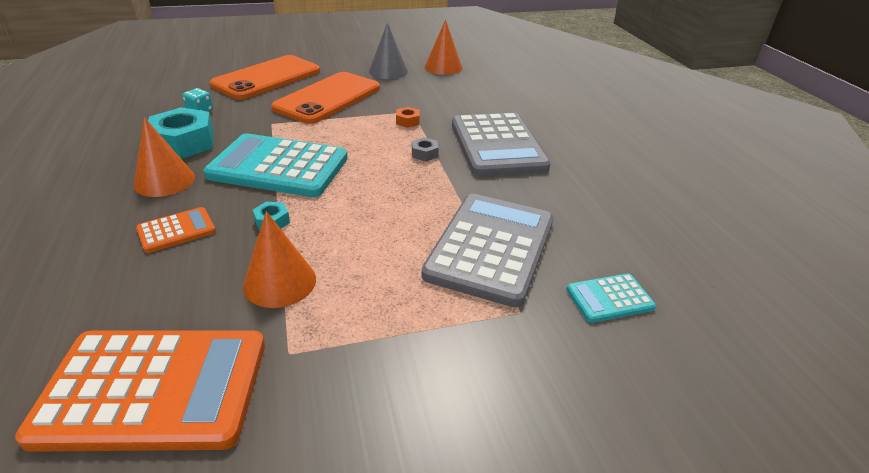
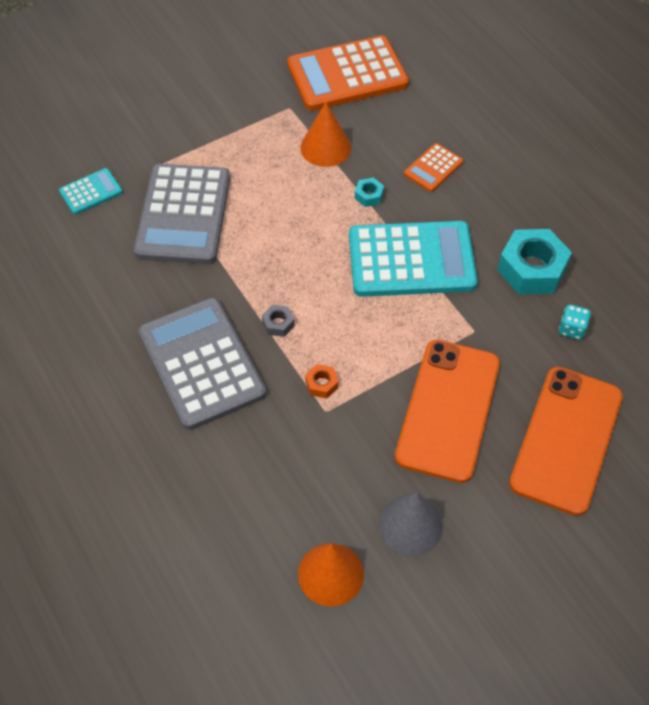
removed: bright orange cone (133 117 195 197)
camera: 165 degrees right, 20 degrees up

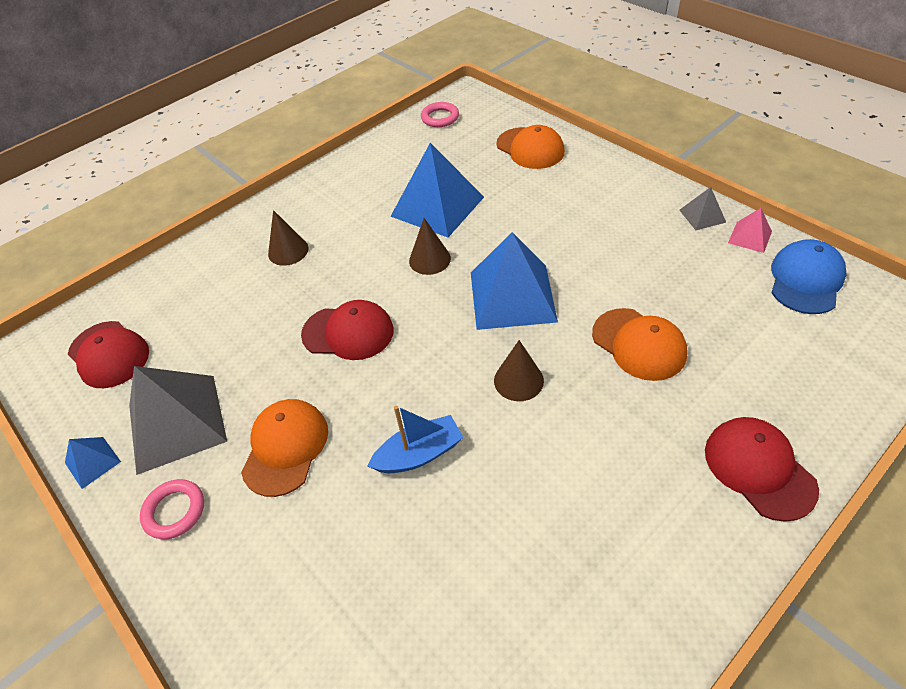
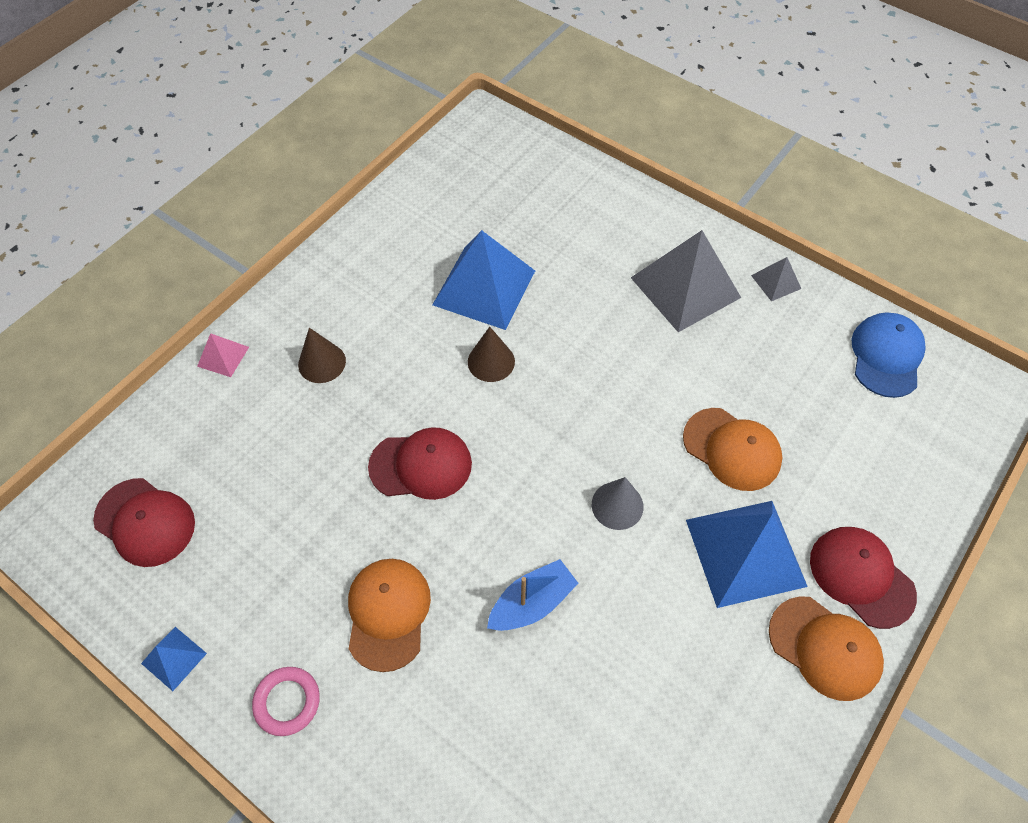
removed: rosy ring (421 102 459 127)
moved: grey solid pyramid (129 366 227 475) to (631 230 741 332); royal blue solid pyramid (471 232 558 330) to (686 501 808 608); bright orange baseball cap (496 125 565 169) to (769 596 884 701); rosy solid pyramid (728 208 772 253) to (197 333 249 377)
recoloured: russet cone (494 340 544 401) to grey cone (592 477 644 530)
camera: 15 degrees left, 10 degrees up

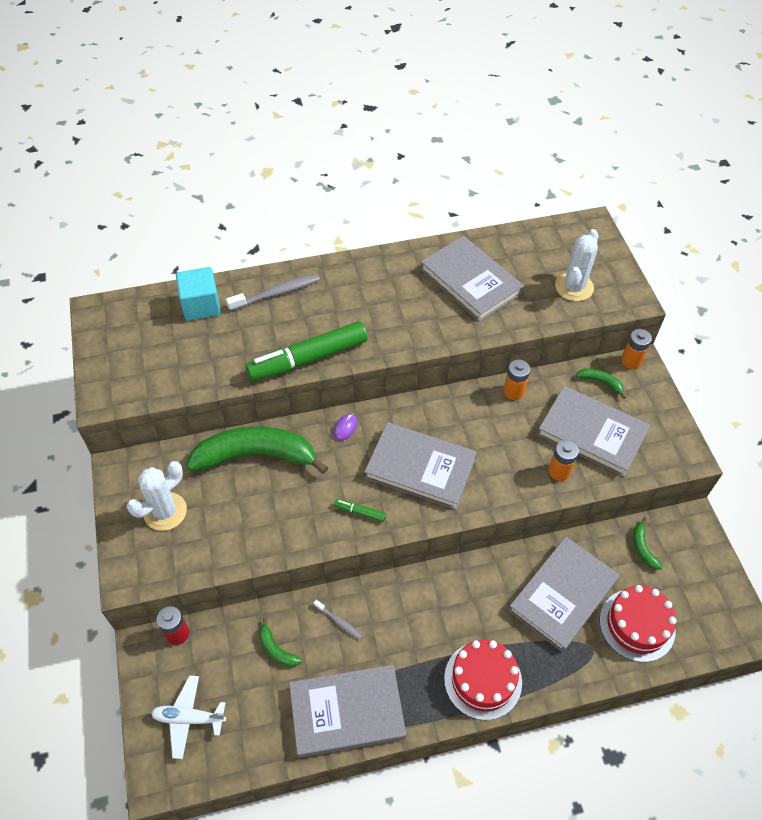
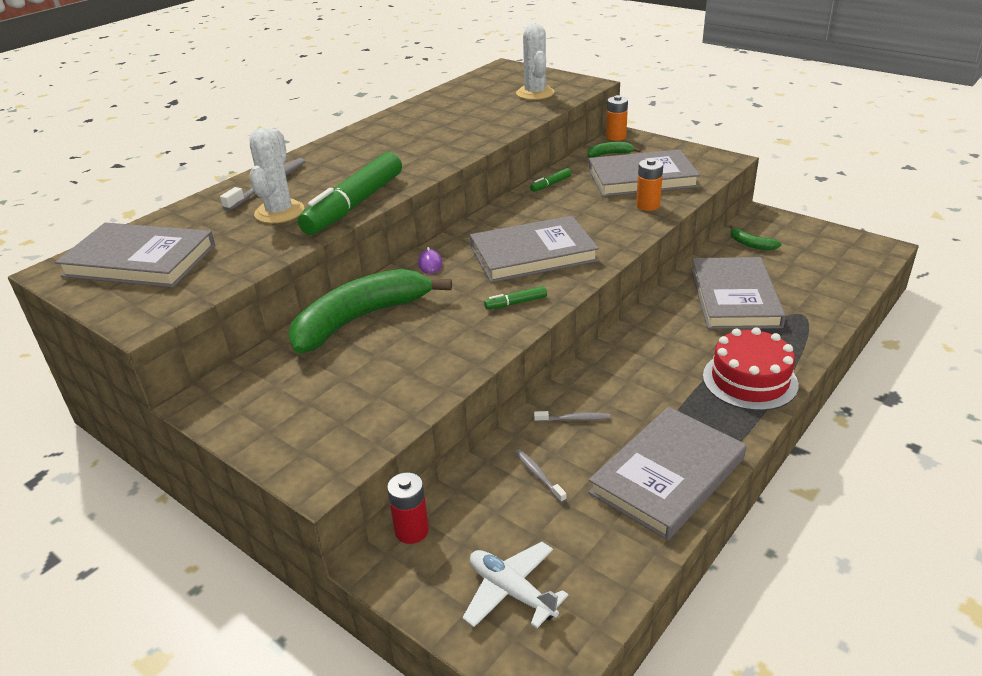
removed: turquoise block (176 267 221 321); red gateau (600 585 677 662)
moved: snow-white saguaro cactus (127 461 187 531) to (249 128 304 223); grey hardcover (420 236 524 322) to (55 223 215 288)
replaced: emerald banana fruit (259 618 302 667) to grey toothbrush (515 449 567 503); bright orange AA battery (504 359 530 400) to emerald marker pen (530 168 571 192)
turned: snow-white toy plane (151 675 226 759) = (462 542 569 628) 75 degrees clockwise
camera: 35 degrees left, 20 degrees down

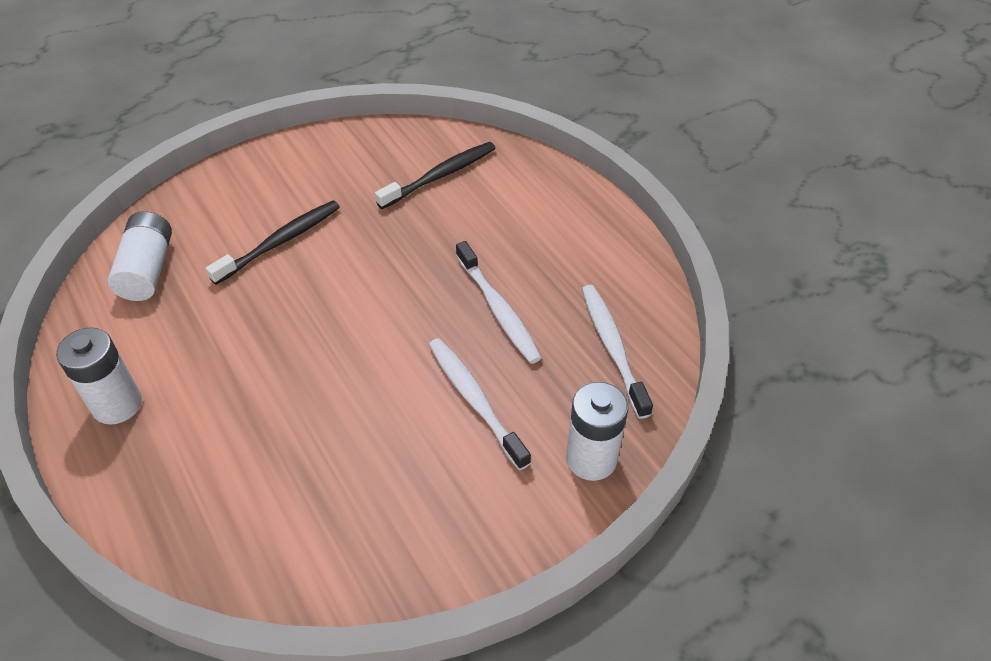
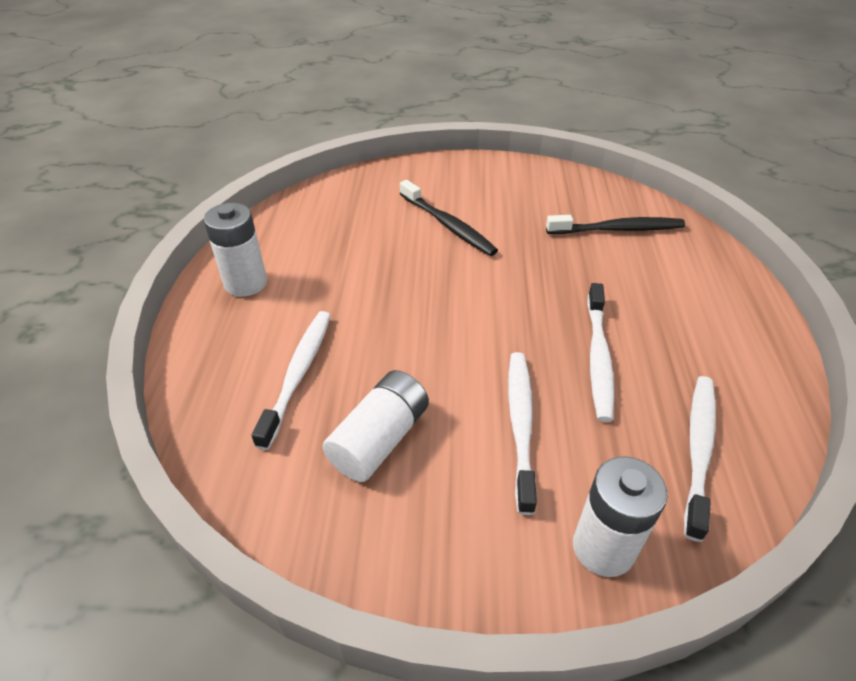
added: snow-white toothbrush (251 311 331 450)
moved: snow-white AA battery (108 211 172 301) to (322 370 429 482)
turned: ebony toothbrush (206 200 340 285) = (400 180 498 256) 60 degrees clockwise
camera: 35 degrees right, 5 degrees down

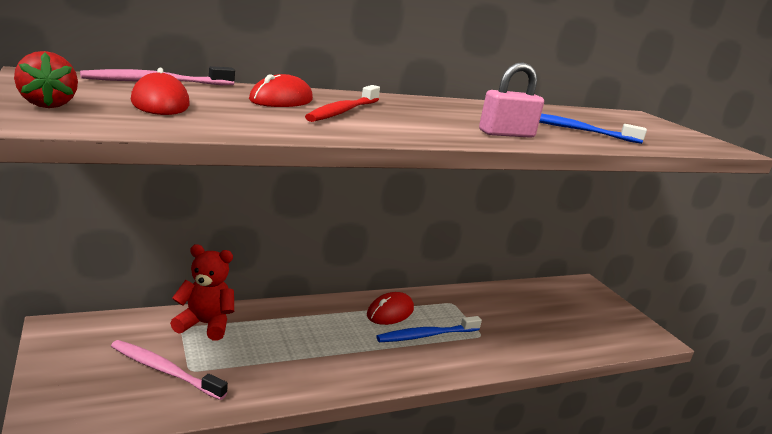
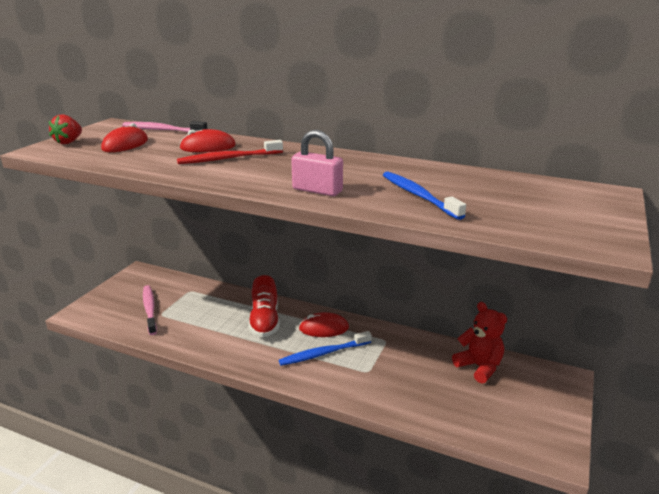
added: red sneaker (248 275 280 337)
moved: red teddy bear (170 244 234 341) to (452 302 507 384)
turned: royal blue toothbrush (376 316 482 342) = (279 331 372 366) 45 degrees counterclockwise
camera: 50 degrees right, 5 degrees up

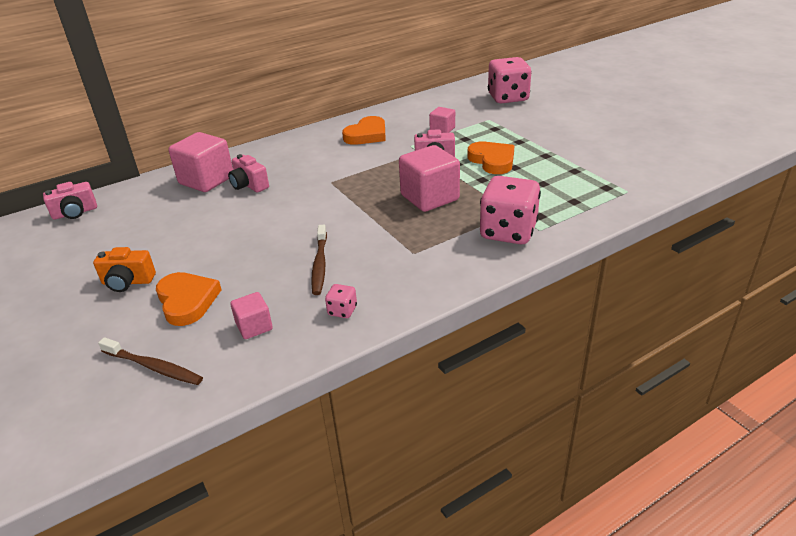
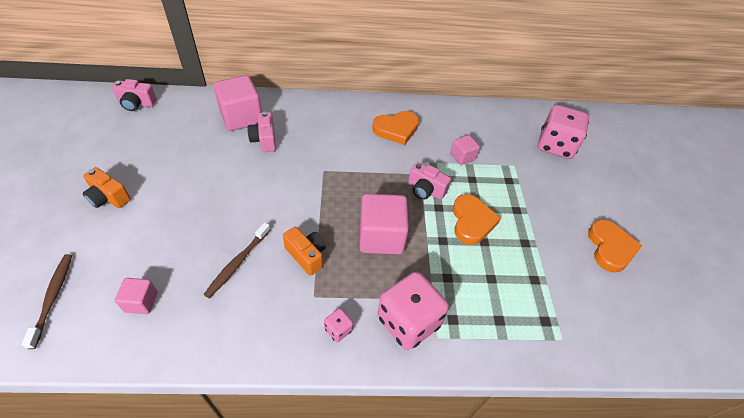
added: bright orange photo camera (283 227 326 276)
moved: bright orange heart (156 272 221 326) to (588 220 642 273); rosy die (325 284 357 318) to (324 308 353 342)
turned: russet toothbrush (98 337 203 385) = (21 254 72 349) 150 degrees counterclockwise
camera: 25 degrees right, 15 degrees up

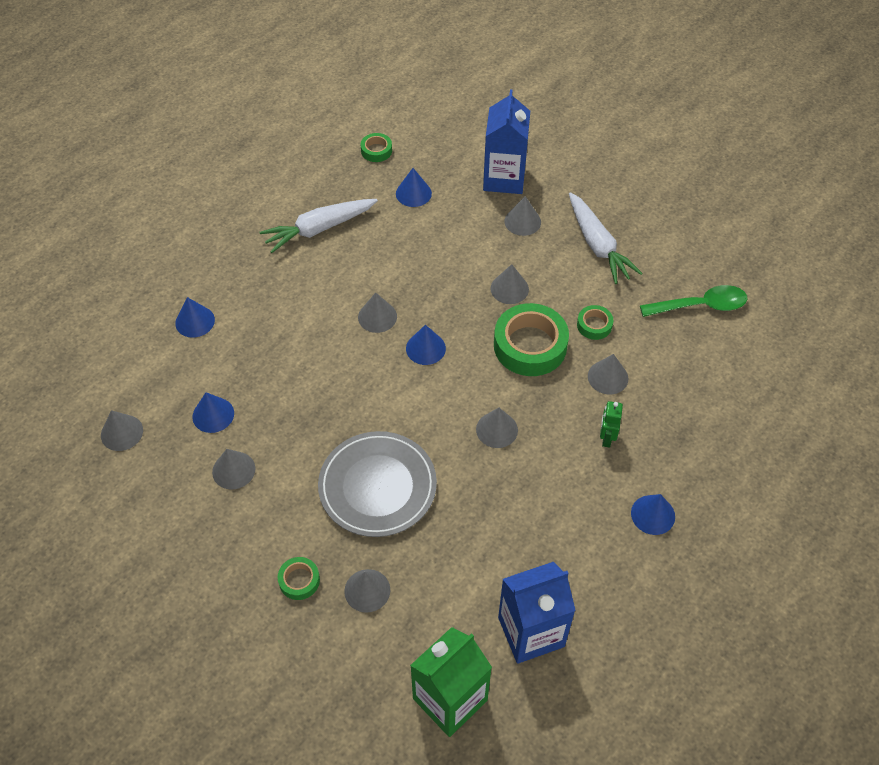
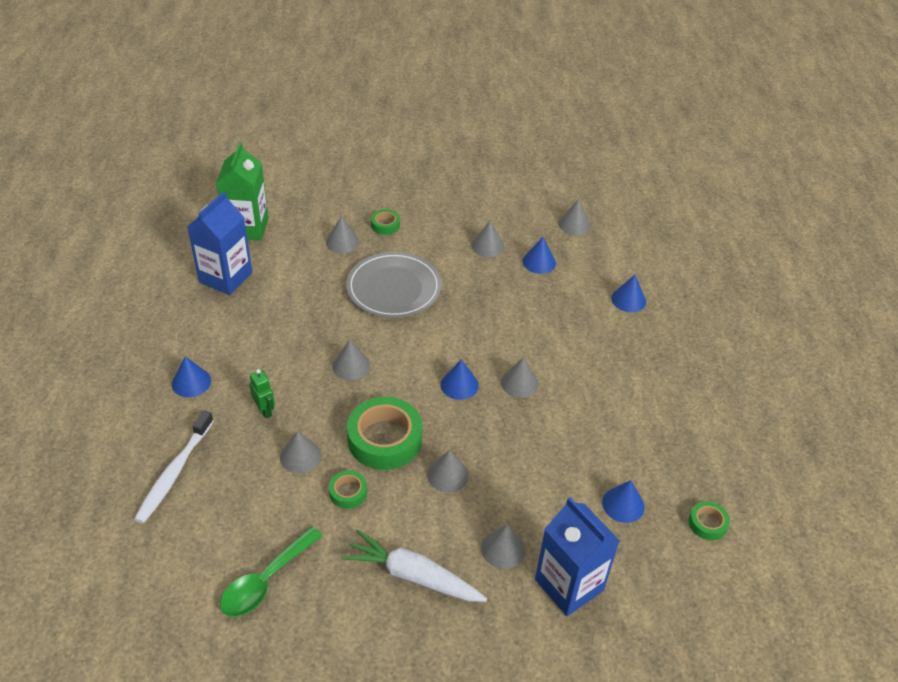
removed: snow-white carrot (259 199 378 253)
added: snow-white toothbrush (134 411 214 524)
camera: 135 degrees right, 10 degrees down

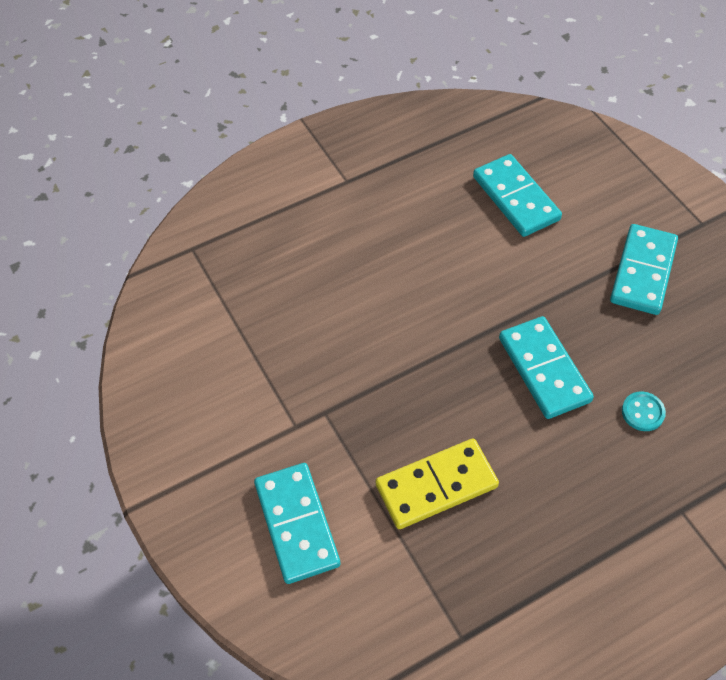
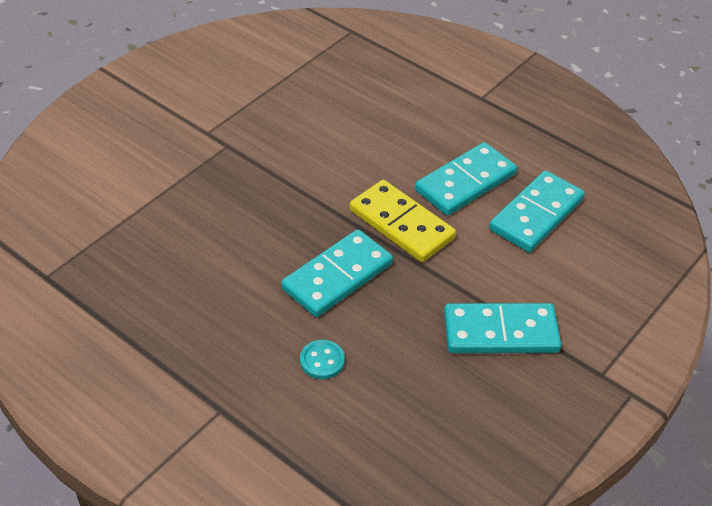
moved: turquoise domino piece (254 463 340 584) to (415 142 517 216); golden domino piece (376 438 499 529) to (349 180 456 262)
camera: 65 degrees right, 10 degrees down

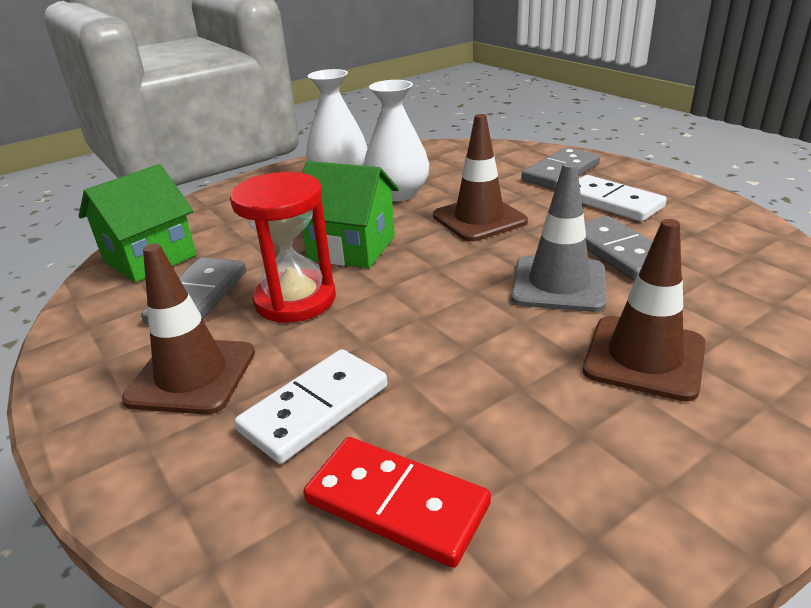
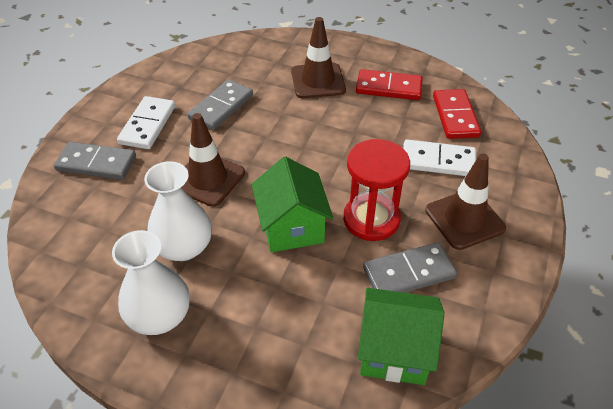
removed: grey safety cone (511 162 607 312)
added: red domino piece (356 69 423 100)
camera: 125 degrees left, 15 degrees up

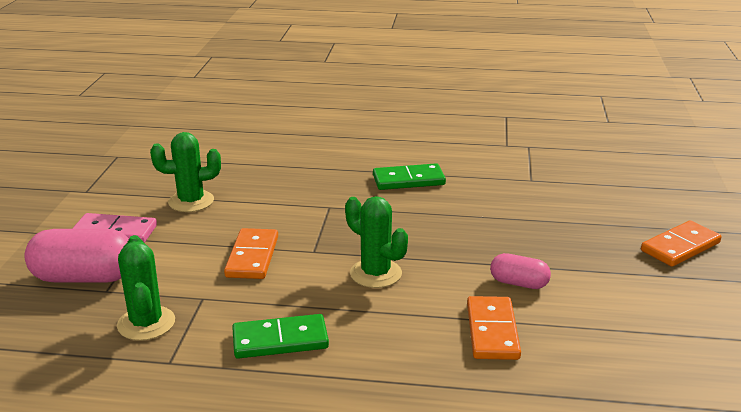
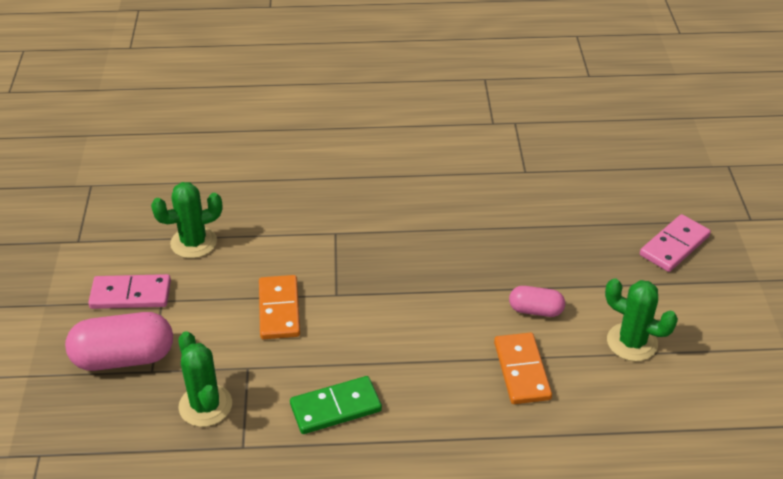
removed: emerald domino piece (373 163 446 190)
moved: emerald saguaro cactus (345 196 408 288) to (605 278 678 361)
recoloured: bright orange domino piece (641 220 721 267) to rosy domino piece (640 214 711 272)
camera: 10 degrees left, 15 degrees up

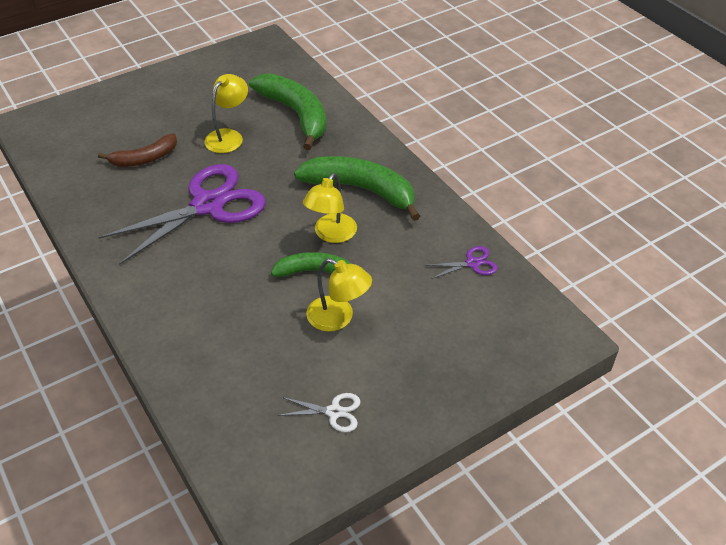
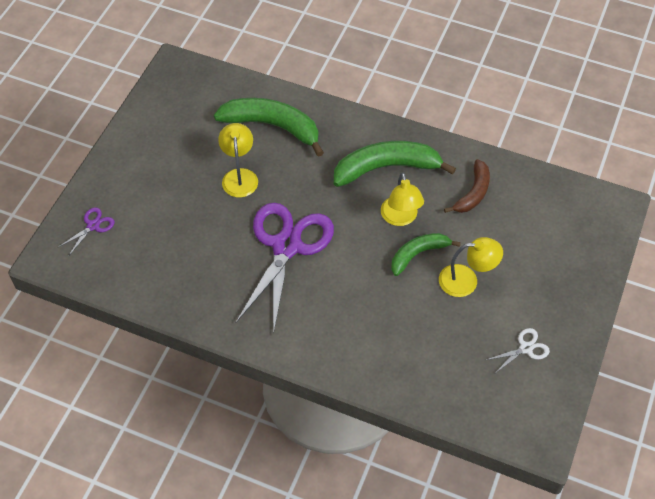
moved: russet banana fruit (98 133 177 167) to (444 159 490 213); purple scissors (425 246 498 279) to (58 207 115 255)
camera: 35 degrees left, 10 degrees up

